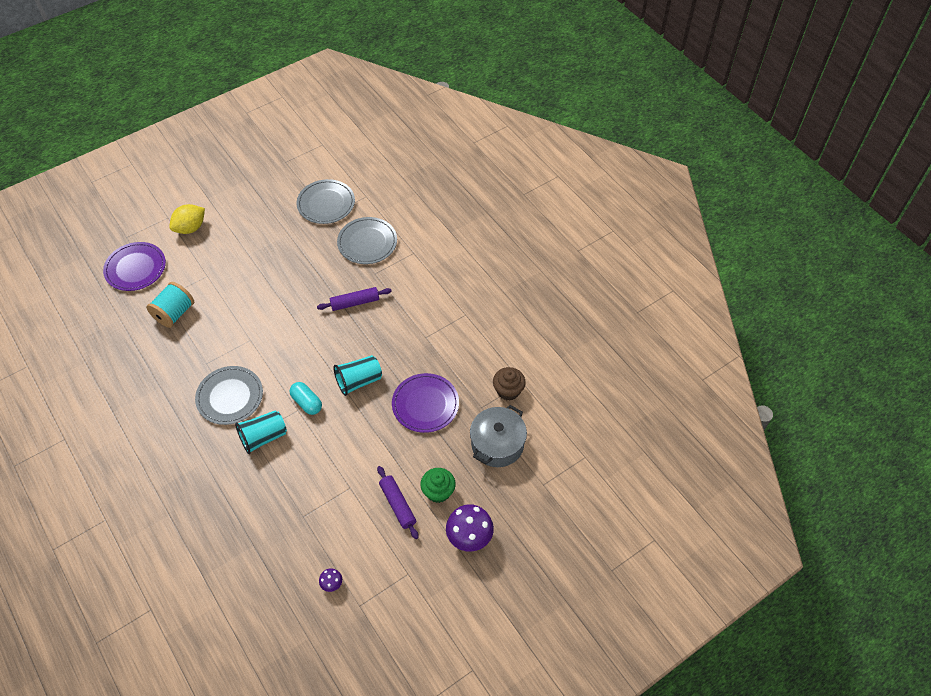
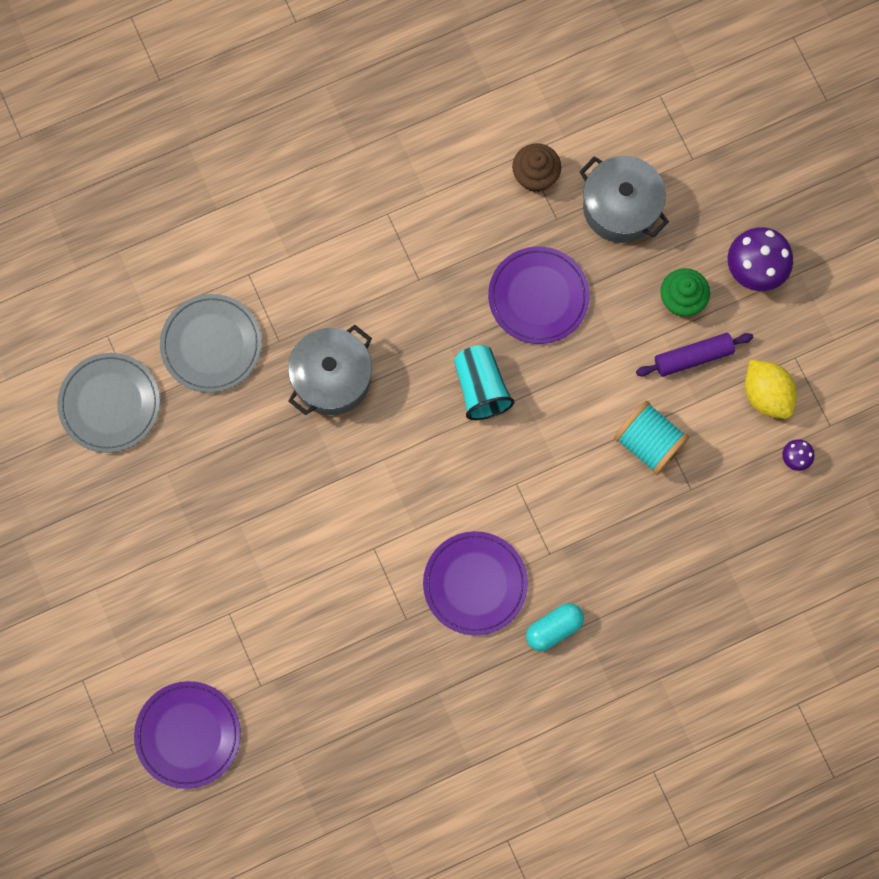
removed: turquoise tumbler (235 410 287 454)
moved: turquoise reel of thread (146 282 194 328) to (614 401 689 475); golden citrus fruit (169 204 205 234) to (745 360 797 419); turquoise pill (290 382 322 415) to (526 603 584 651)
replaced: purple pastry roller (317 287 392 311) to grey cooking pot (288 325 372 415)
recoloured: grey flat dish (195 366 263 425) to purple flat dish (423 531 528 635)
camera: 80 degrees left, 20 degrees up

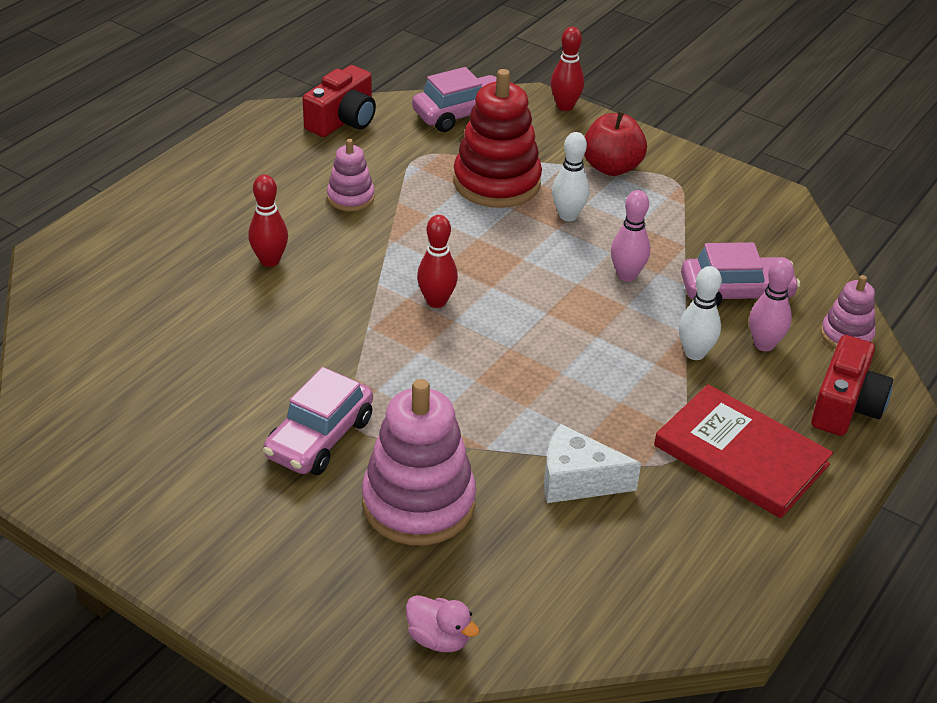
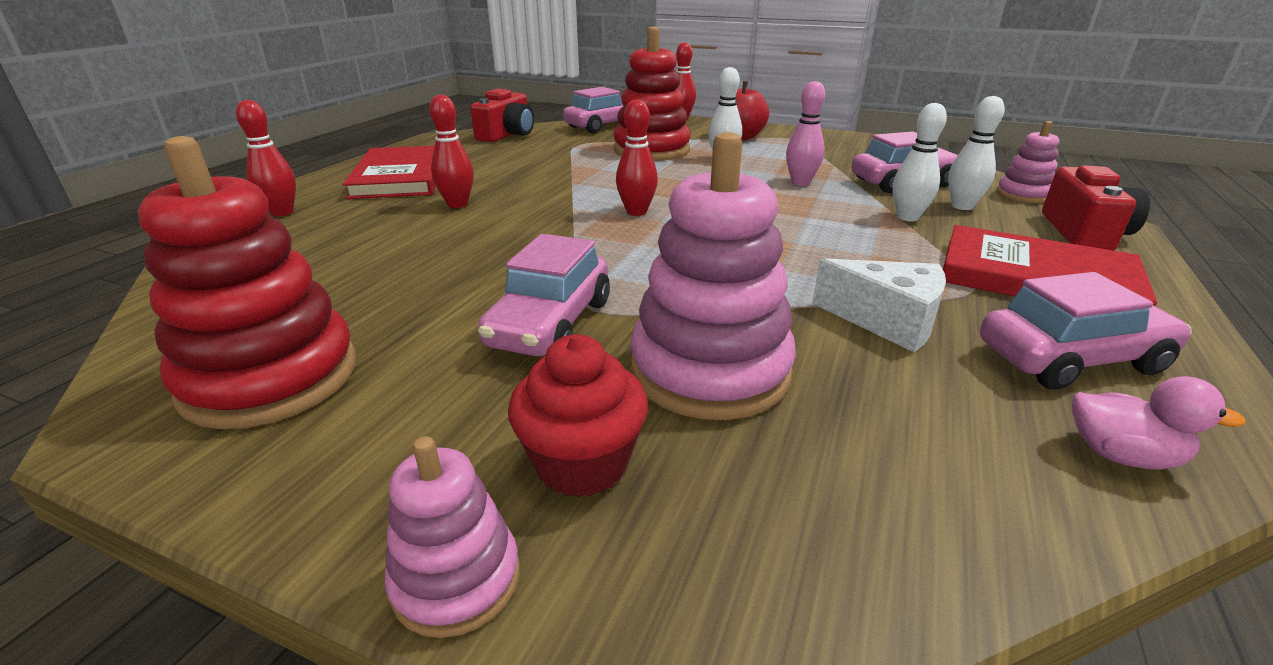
added: red ring stacker (138 136 356 429); red tenpin (236 100 296 216); red hardcover (343 146 436 199); red fairy cake (508 335 648 497); rosy car (980 272 1192 390)
moved: rosy ring stacker (327 139 375 212) to (385 436 520 638); rosy toy duck (406 595 480 652) to (1072 376 1246 469)
recoloured: rosy tenpin (749 258 794 351) to snow-white tenpin (948 96 1005 210)
turned: snow-white cheese wedge (544 424 641 503) = (812 259 946 352) 150 degrees counterclockwise
camera: 10 degrees left, 10 degrees down

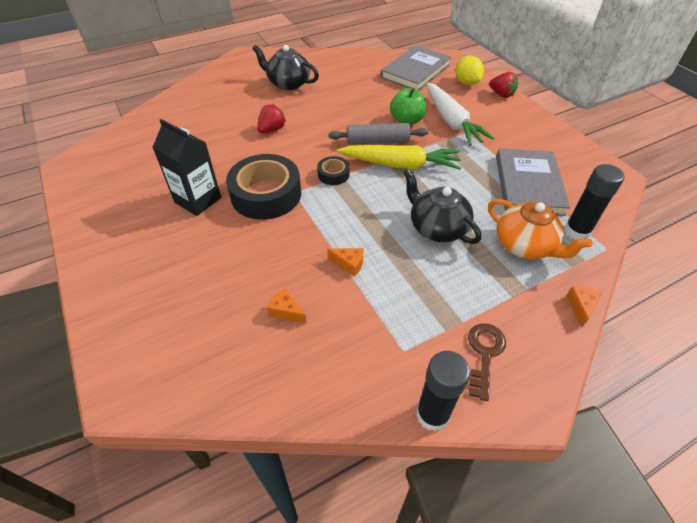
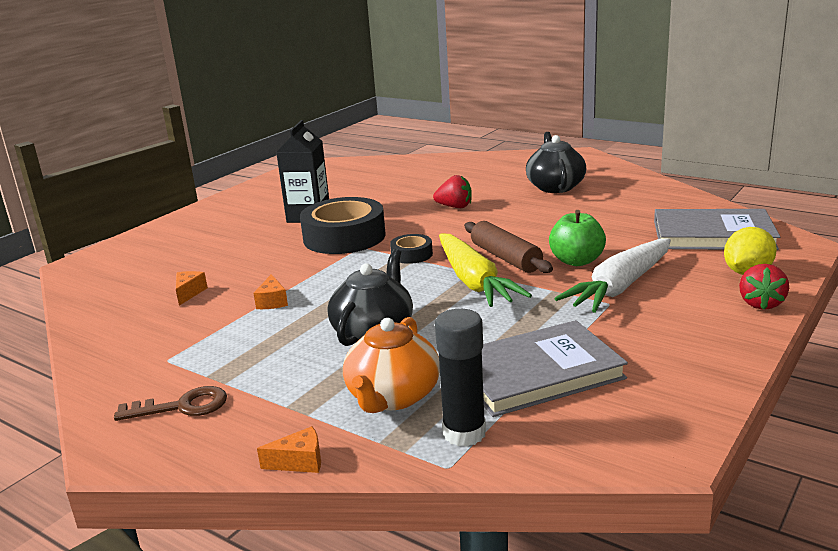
removed: ebony glue stick (416 351 470 431)
recoloured: grey pastry roller (329 123 428 145) to russet pastry roller (464 221 553 273)
camera: 65 degrees right, 25 degrees down

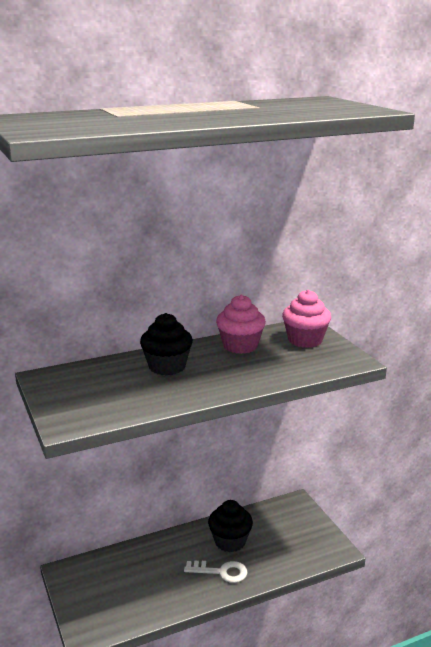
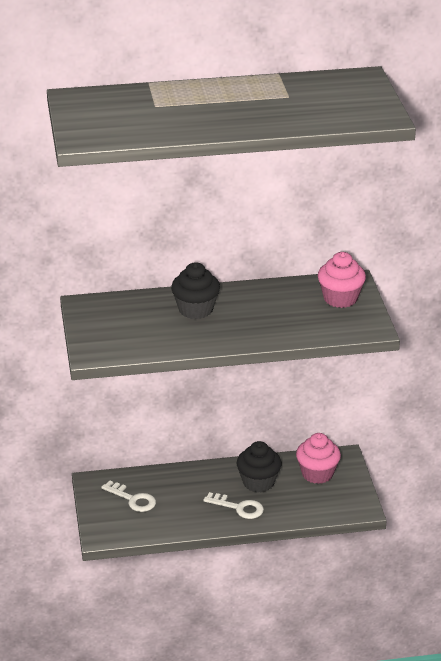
added: snow-white latchkey (101 481 156 512)
moved: rosy fairy cake (216 295 266 354) to (296 433 341 484)
camera: 15 degrees right, 10 degrees up

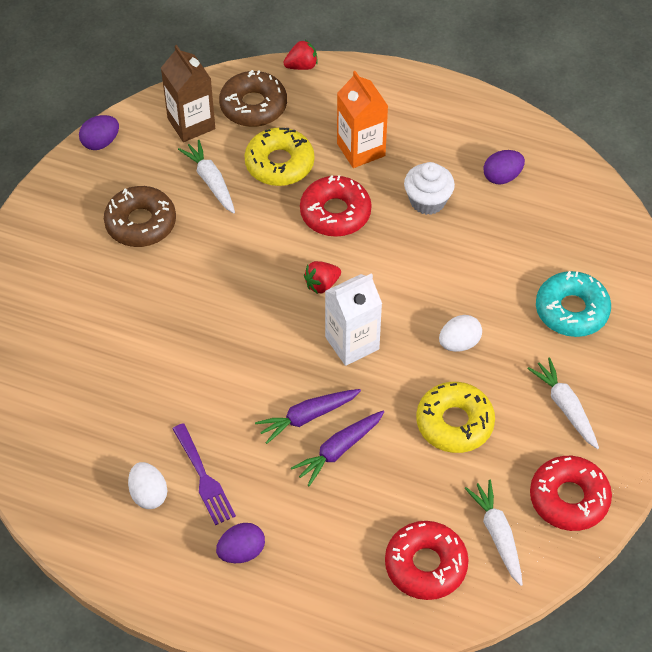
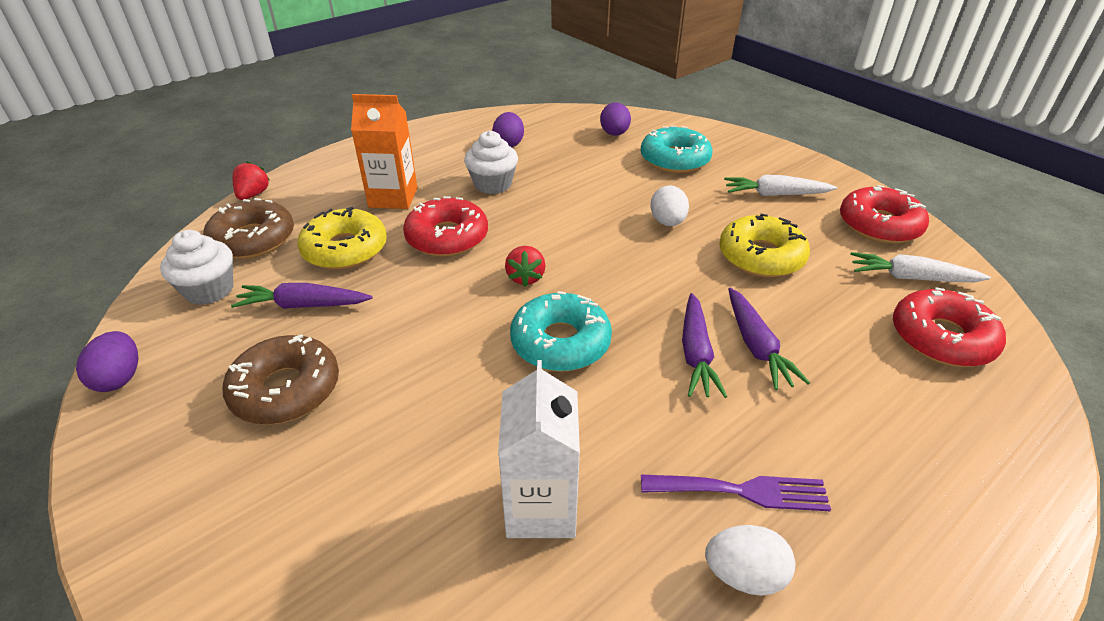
added: turquoise glazed donut (510 291 612 372)
moved: purple egg shape (216 523 265 563) to (600 102 631 136); snow-white milk carton (325 273 382 366) to (498 360 580 538)
replaced: russet milk carton (161 45 215 142) to snow-white fairy cake (160 230 233 305)
recoloured: snow-white carrot (178 140 235 214) to purple carrot (231 283 373 309)
camera: 60 degrees left, 15 degrees down

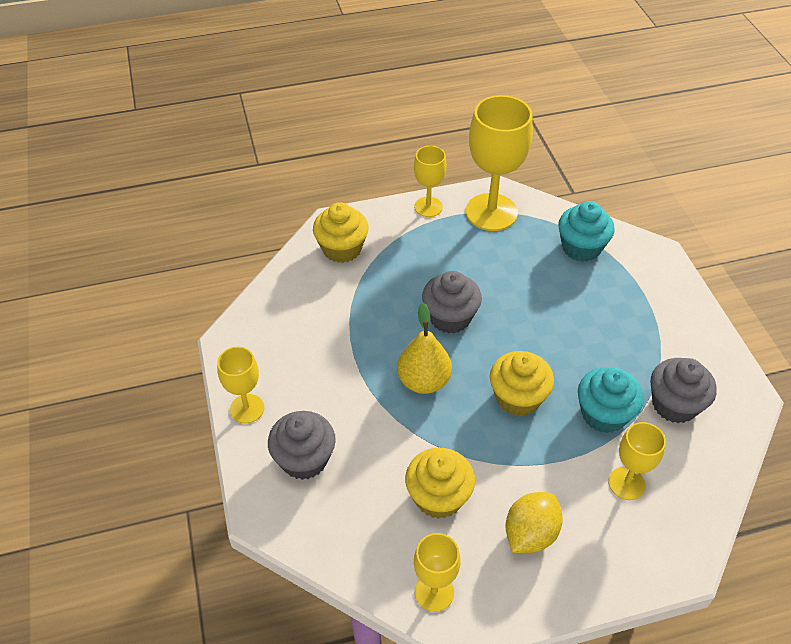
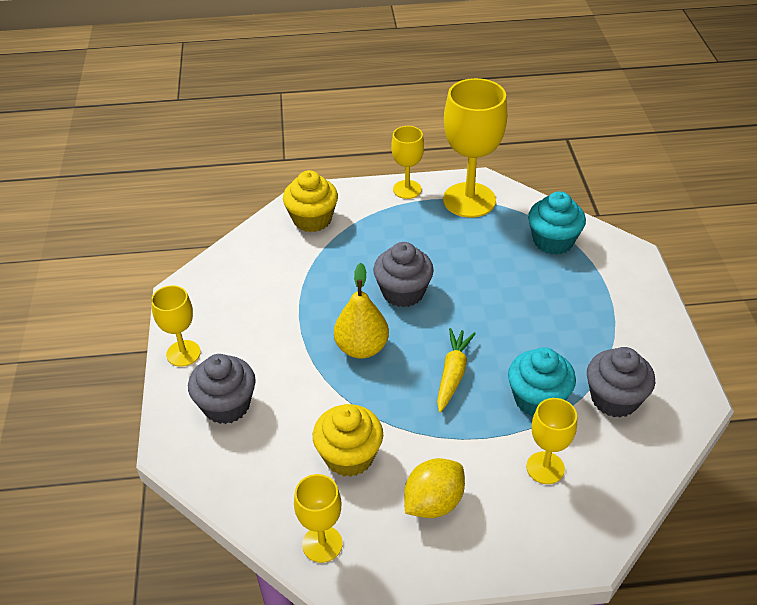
replaced: golden fairy cake (490 351 554 416) to golden carrot (437 328 476 413)
camera: 10 degrees right, 5 degrees down

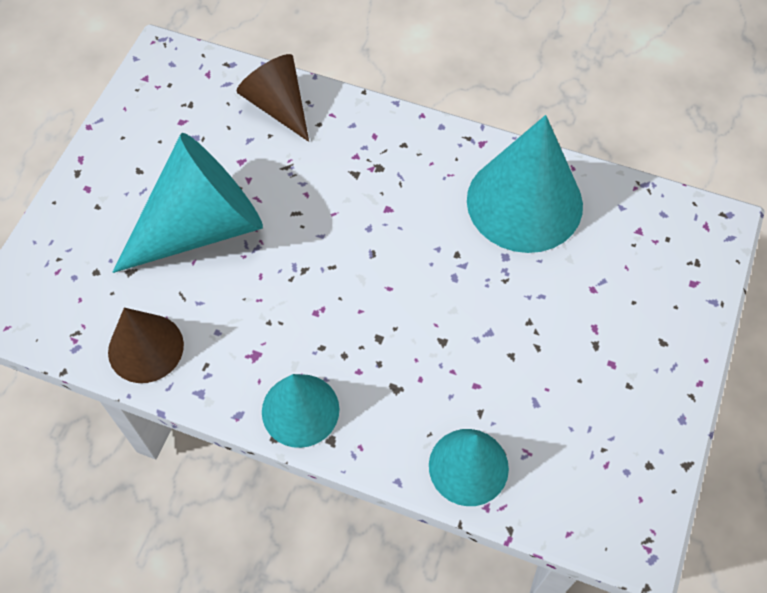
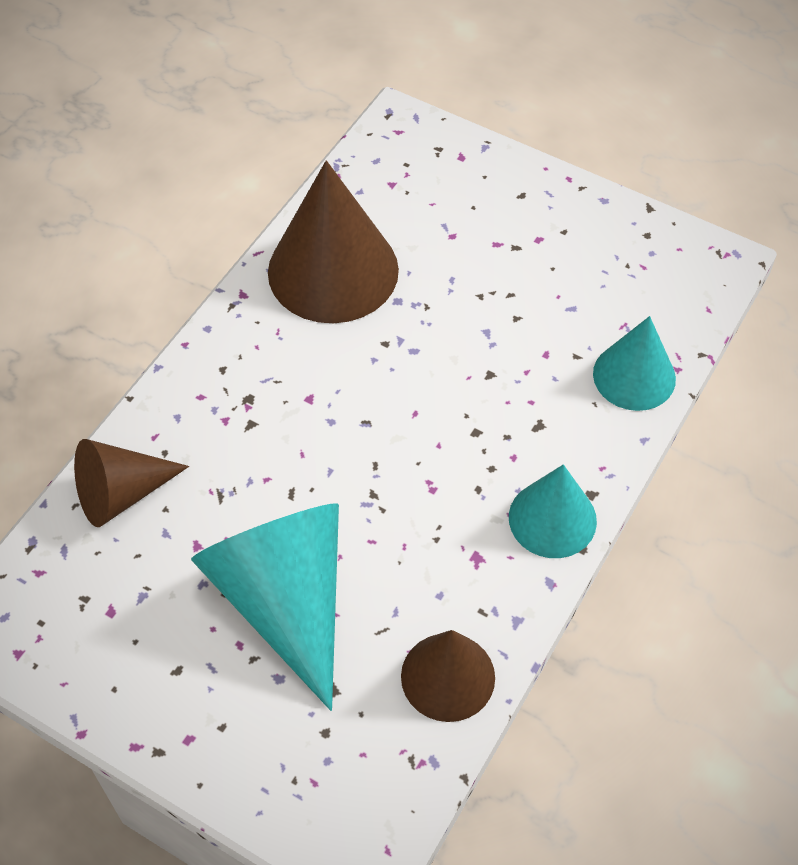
recoloured: turquoise cone (467 115 583 253) to russet cone (268 160 399 323)
camera: 80 degrees left, 5 degrees down

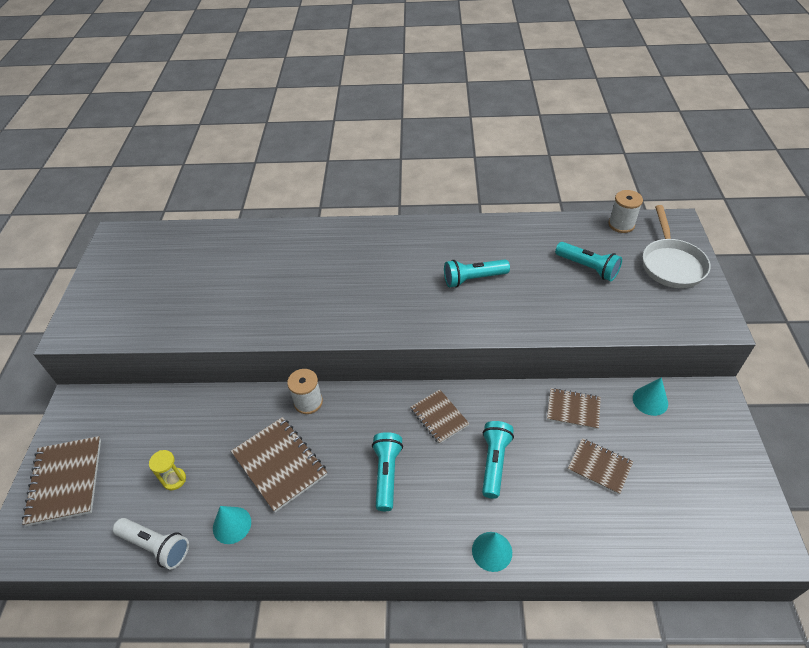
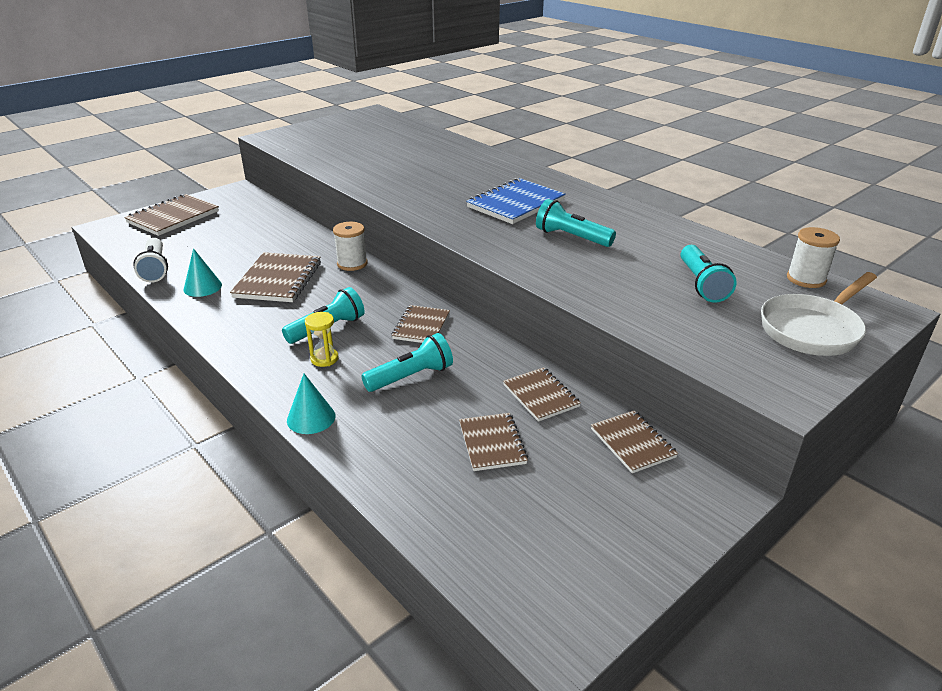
added: royal blue notebook (466 178 566 224)
moved: golden hourglass (149 450 186 490) to (305 312 338 367)
replaced: turquoise cone (633 378 668 416) to russet notebook (591 410 678 473)
camera: 45 degrees right, 15 degrees down

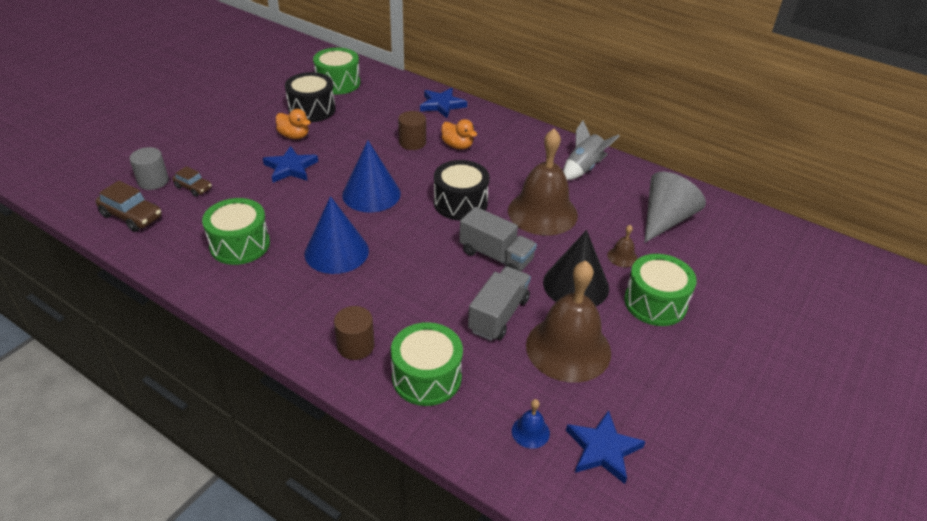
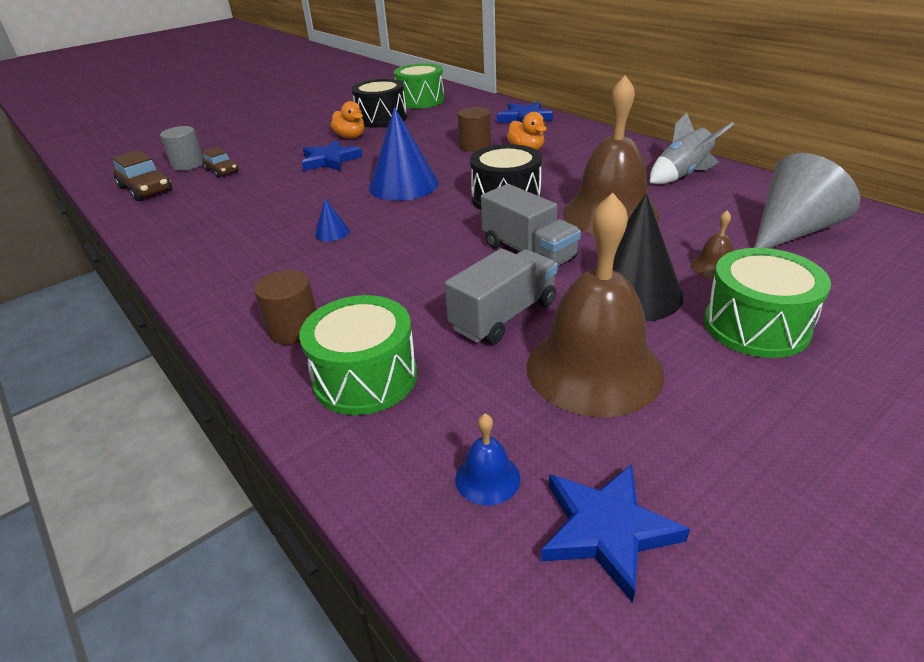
removed: emerald drum (202 198 270 265)
resized: royal blue cone (304 196 369 274) = (315 198 350 242) x0.43
camera: 20 degrees right, 5 degrees down

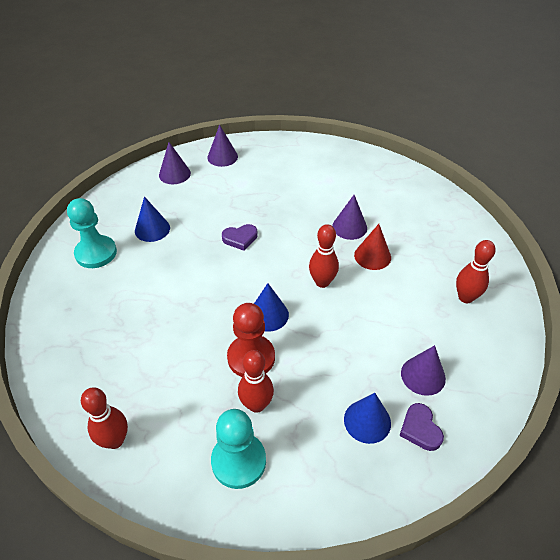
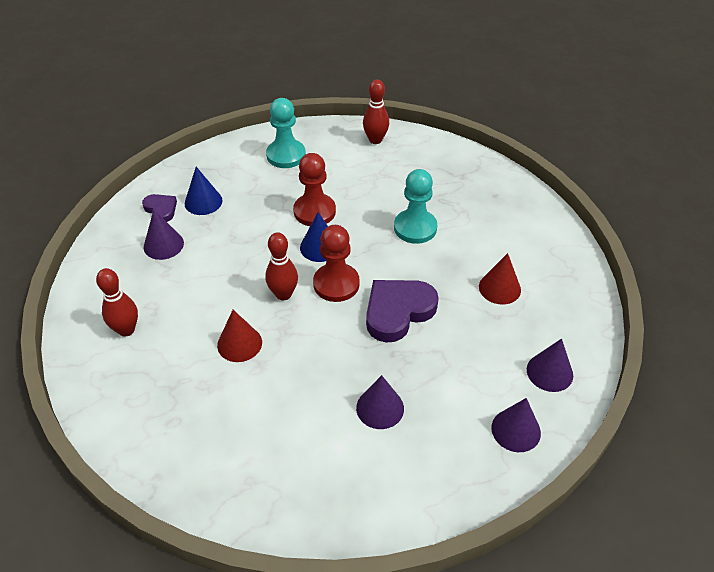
removed: red tenpin (238 350 274 413)
added: red game pawn (313 225 360 302)
moved: turquoise game pawn (67 198 117 268) to (394 169 437 244); purple cone (332 195 367 240) to (356 375 404 429)
recoloured: royal blue cone (135 196 170 242) to red cone (479 253 521 305)
resized: purple heart (222 224 258 251) = (366 280 439 343) x1.85
camera: 155 degrees right, 0 degrees up

